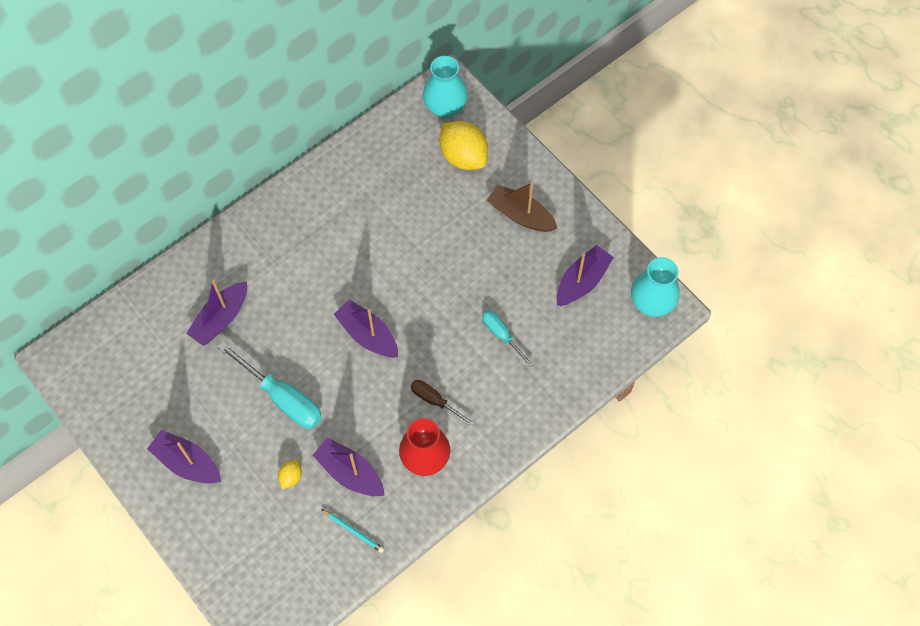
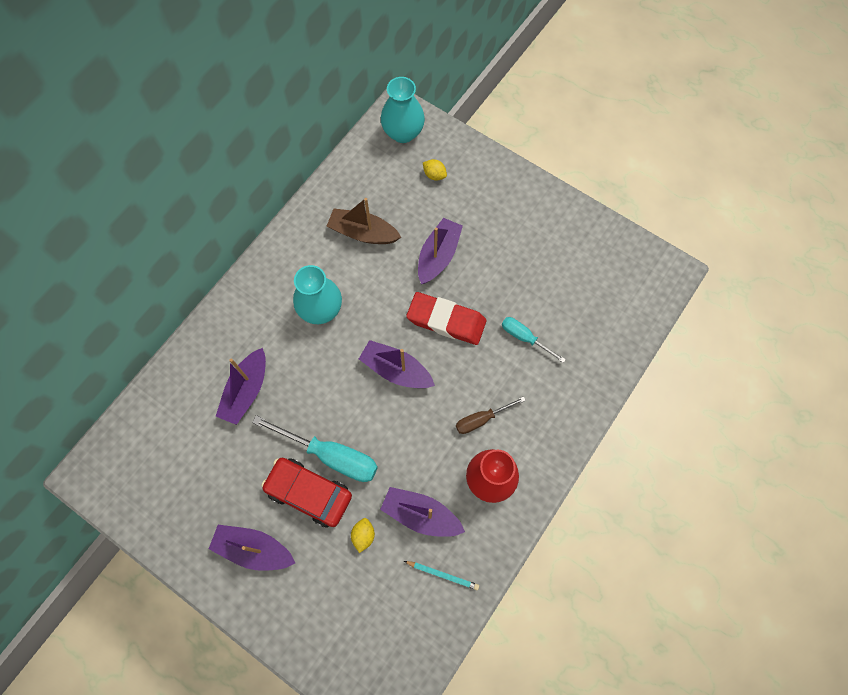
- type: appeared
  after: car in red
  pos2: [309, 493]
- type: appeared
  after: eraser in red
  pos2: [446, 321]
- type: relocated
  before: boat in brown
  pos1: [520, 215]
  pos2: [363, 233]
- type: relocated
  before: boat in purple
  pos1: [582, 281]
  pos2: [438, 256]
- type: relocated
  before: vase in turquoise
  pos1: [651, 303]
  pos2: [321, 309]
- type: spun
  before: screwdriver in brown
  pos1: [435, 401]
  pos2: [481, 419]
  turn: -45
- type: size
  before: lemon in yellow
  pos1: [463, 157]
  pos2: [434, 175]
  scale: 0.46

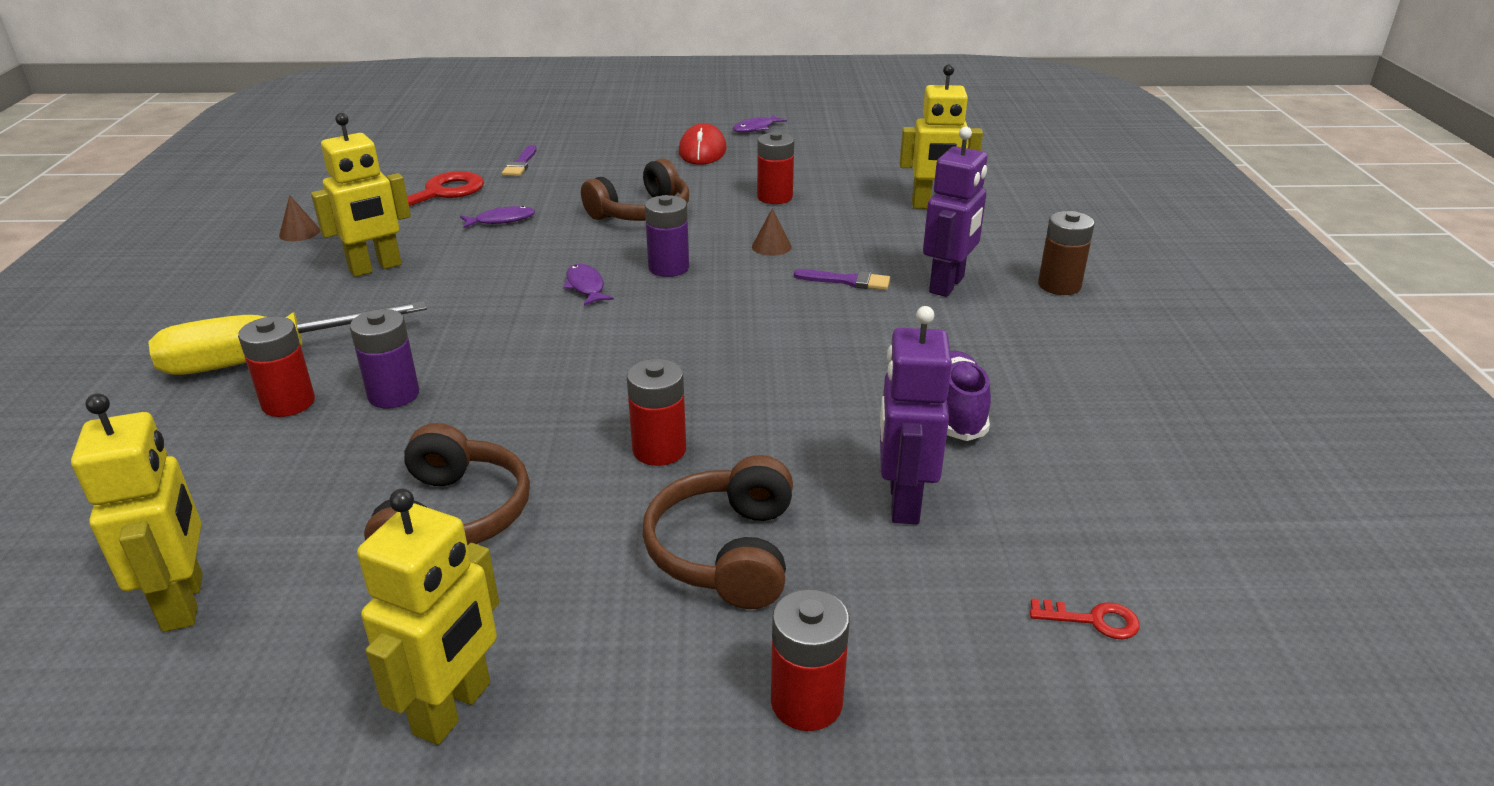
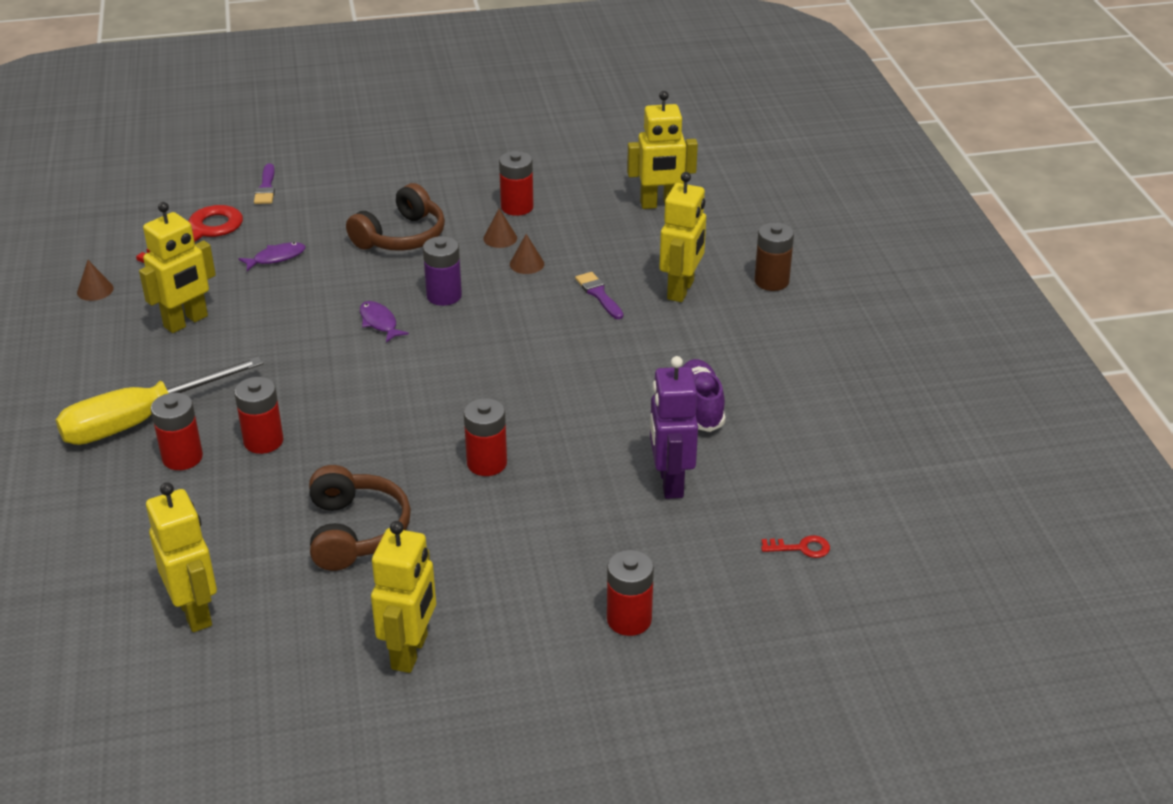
- type: missing
  before: headphones in brown
  pos1: [726, 552]
- type: missing
  before: mouse in red
  pos1: [702, 151]
- type: missing
  before: fish in purple
  pos1: [756, 128]
- type: appeared
  after: cone in brown
  pos2: [500, 238]
- type: colour
  before: battery in purple
  after: battery in red
  pos1: [393, 395]
  pos2: [263, 441]
- type: colour
  before: robot in purple
  after: robot in yellow
  pos1: [947, 285]
  pos2: [681, 290]
- type: spun
  before: brush in purple
  pos1: [848, 281]
  pos2: [598, 294]
  turn: -120

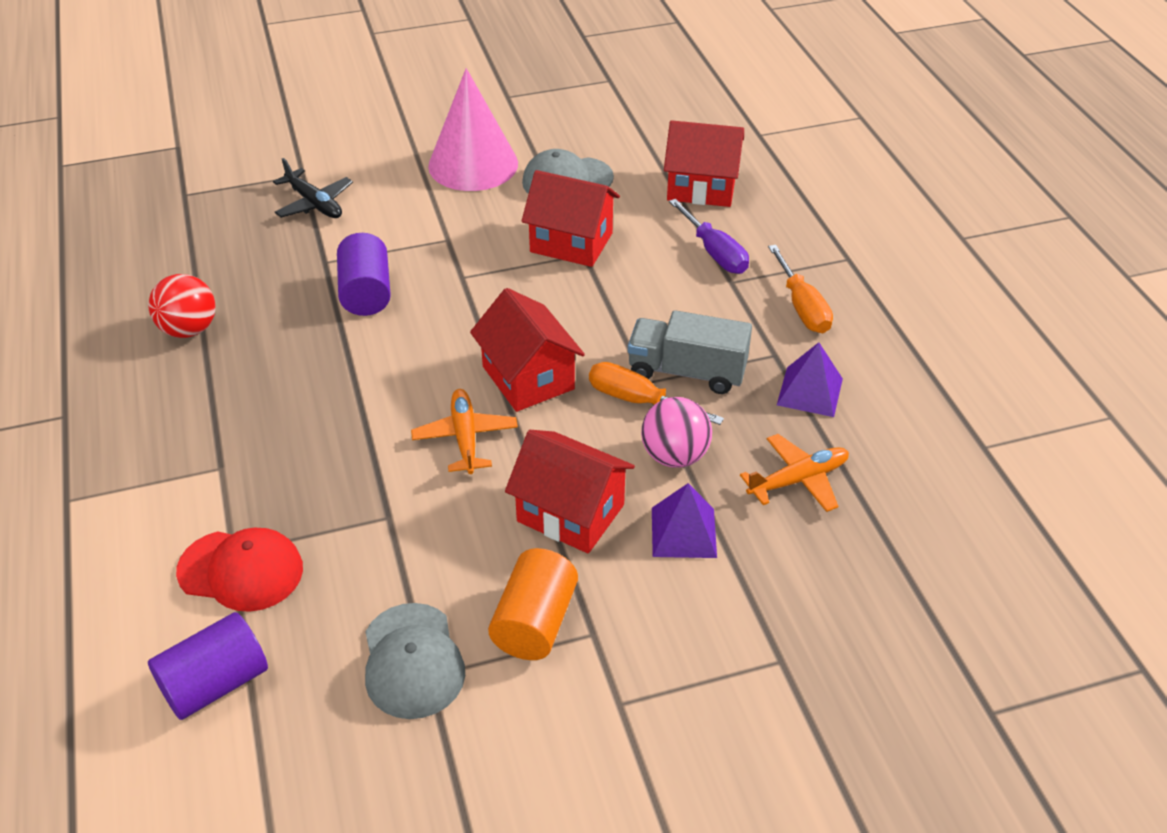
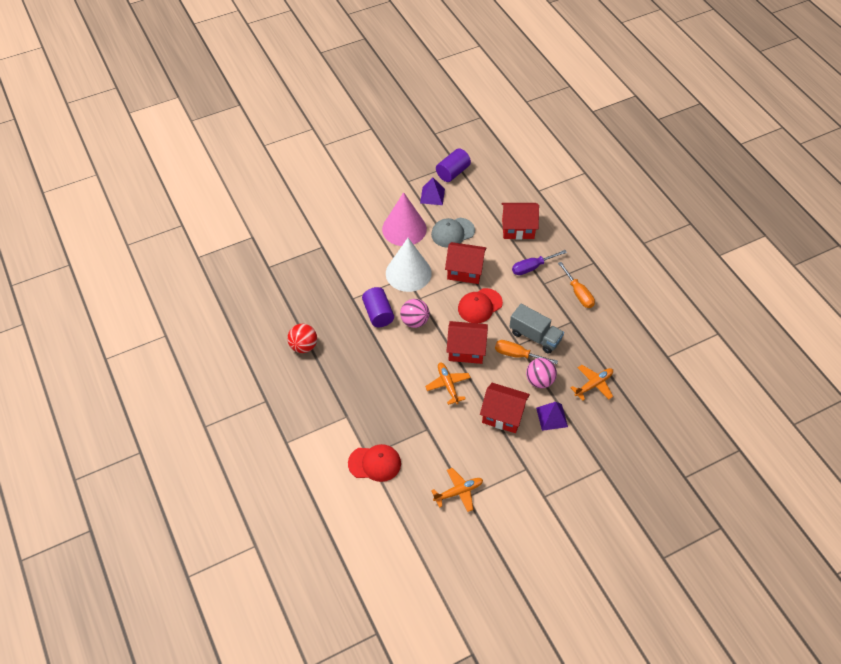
- type: missing
  before: plane in black
  pos1: [314, 204]
- type: missing
  before: cylinder in orange
  pos1: [535, 622]
- type: appeared
  after: cone in white
  pos2: [408, 273]
- type: appeared
  after: ball in pink
  pos2: [414, 321]
- type: appeared
  after: cap in red
  pos2: [480, 306]
- type: relocated
  before: cylinder in purple
  pos1: [215, 683]
  pos2: [453, 172]
- type: relocated
  before: pyramid in purple
  pos1: [809, 391]
  pos2: [432, 196]
- type: exchanged
  before: cap in grey
  after: plane in orange
  pos1: [412, 661]
  pos2: [458, 492]
- type: spun
  before: house in red
  pos1: [528, 378]
  pos2: [466, 350]
  turn: -45
- type: spun
  before: truck in grey
  pos1: [687, 372]
  pos2: [535, 336]
  turn: -150
- type: spun
  before: screwdriver in purple
  pos1: [714, 252]
  pos2: [532, 267]
  turn: 105

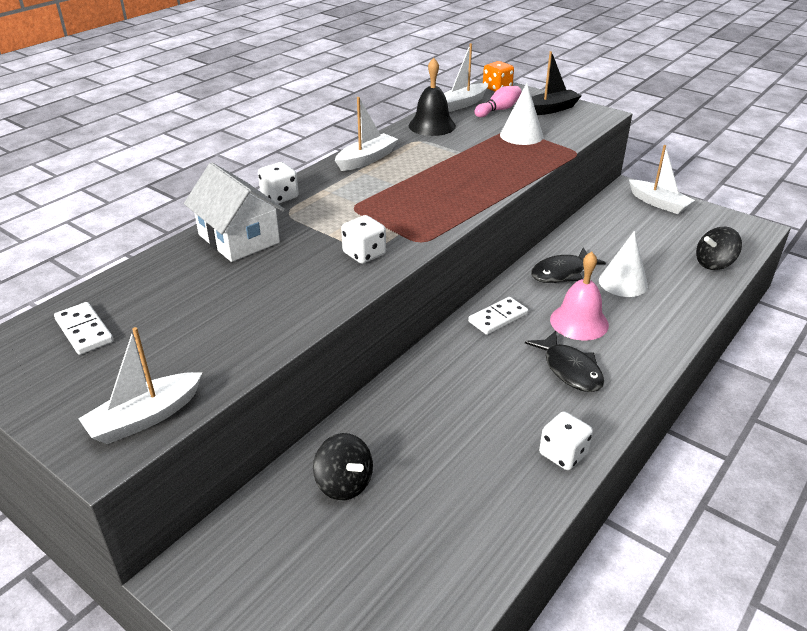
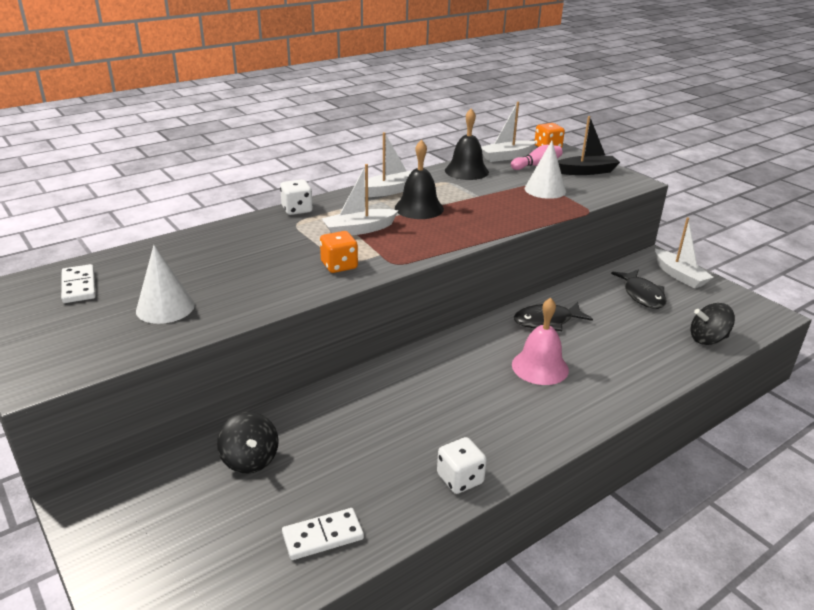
- type: missing
  before: house in white
  pos1: [239, 238]
- type: appeared
  after: bell in black
  pos2: [419, 208]
- type: relocated
  before: boat in white
  pos1: [145, 418]
  pos2: [359, 230]
- type: relocated
  before: domino in white
  pos1: [498, 318]
  pos2: [323, 536]
- type: relocated
  before: fish in black
  pos1: [570, 369]
  pos2: [642, 295]
- type: relocated
  before: cone in white
  pos1: [623, 282]
  pos2: [165, 307]
- type: colour
  before: dice in white
  after: dice in orange
  pos1: [364, 254]
  pos2: [339, 265]

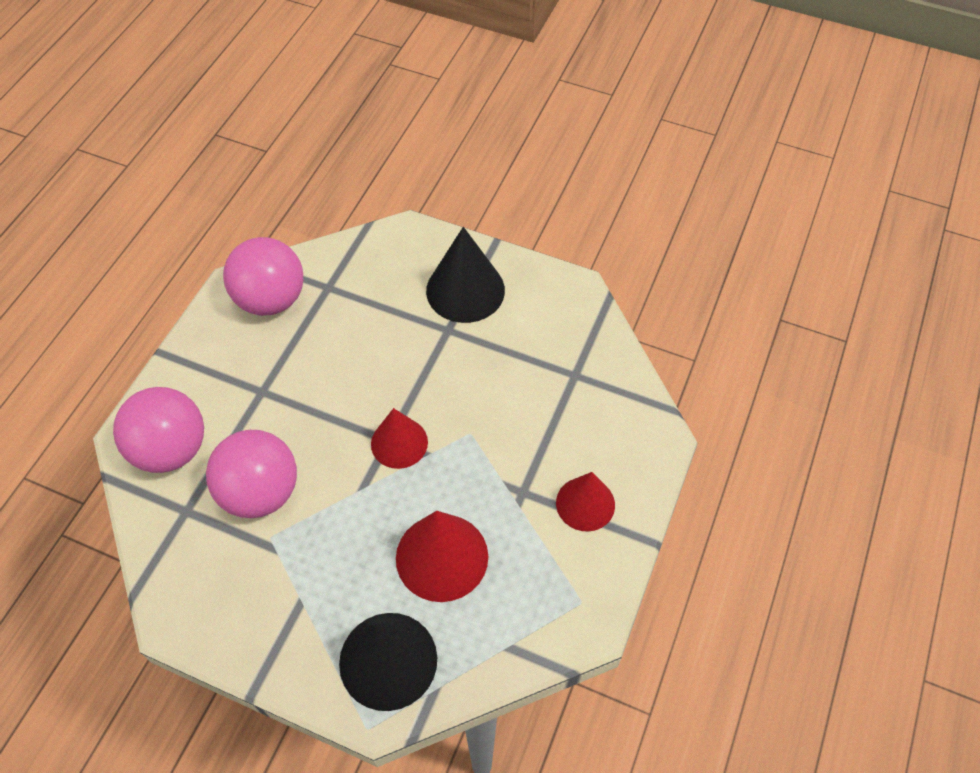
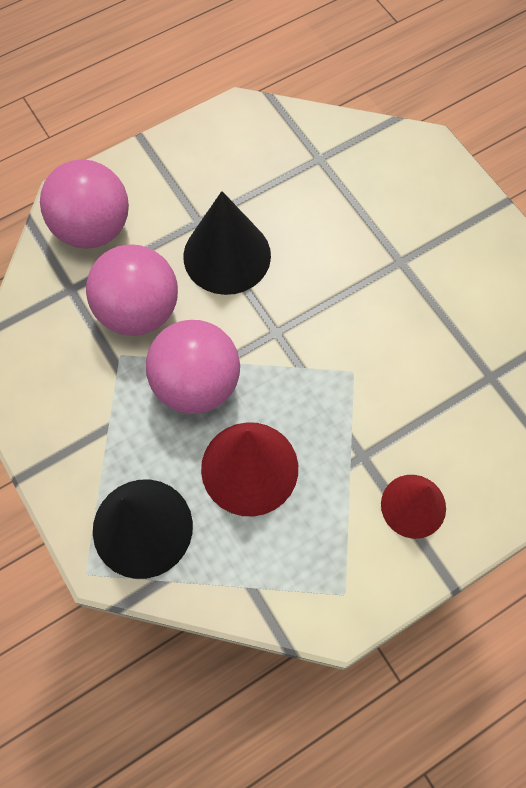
- type: missing
  before: cone in red
  pos1: [399, 443]
- type: relocated
  before: ball in pink
  pos1: [271, 299]
  pos2: [196, 384]
- type: relocated
  before: cone in black
  pos1: [465, 290]
  pos2: [227, 255]

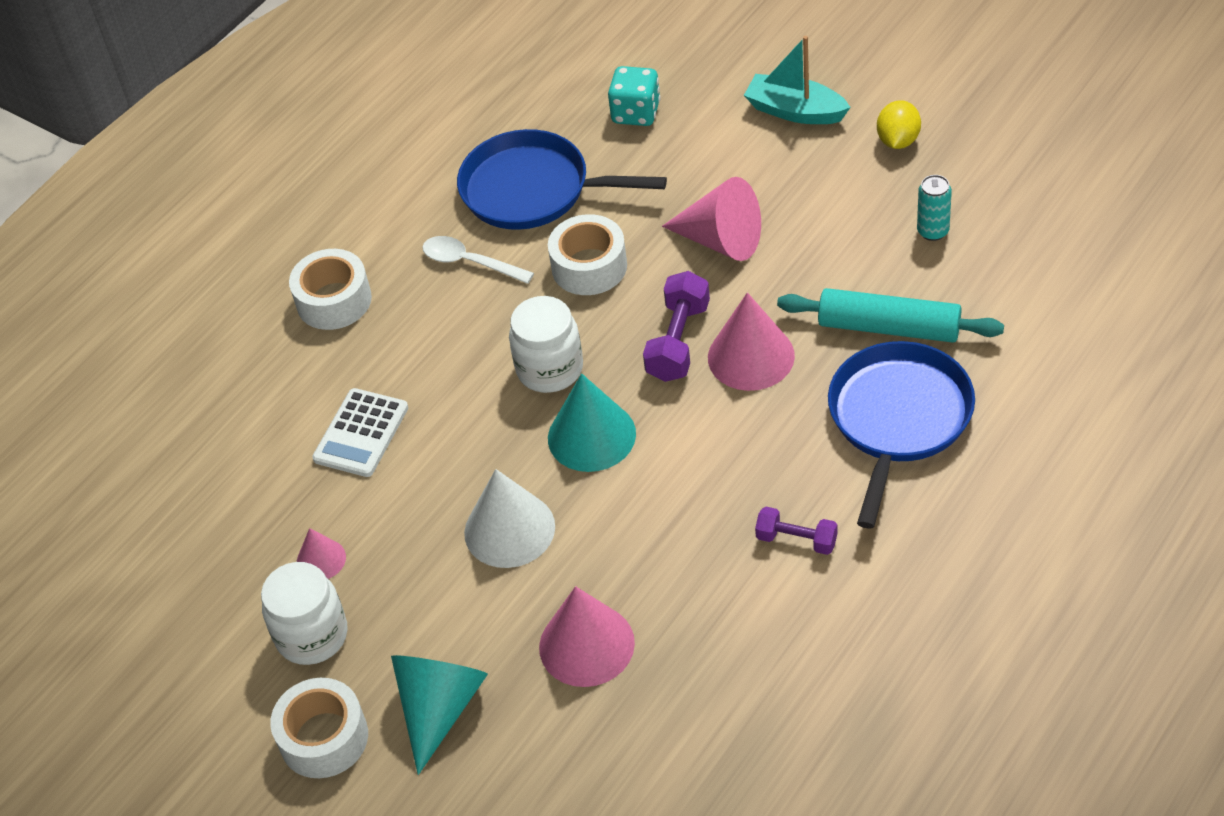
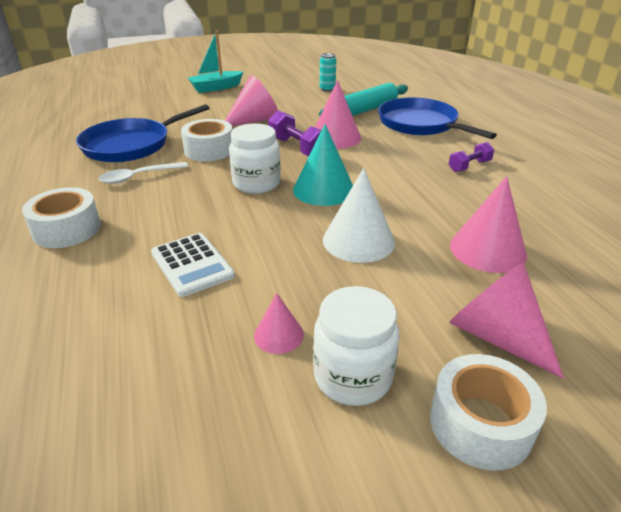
- type: missing
  before: dice in turquoise
  pos1: [636, 113]
- type: missing
  before: lemon in yellow
  pos1: [898, 140]
- type: colour
  before: cone in turquoise
  after: cone in pink
  pos1: [439, 708]
  pos2: [496, 336]

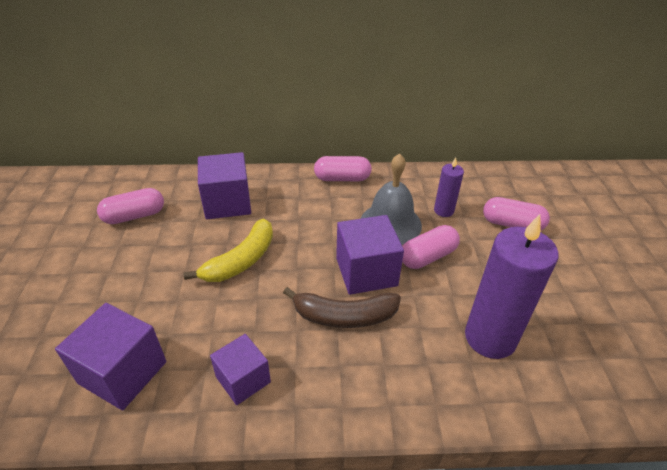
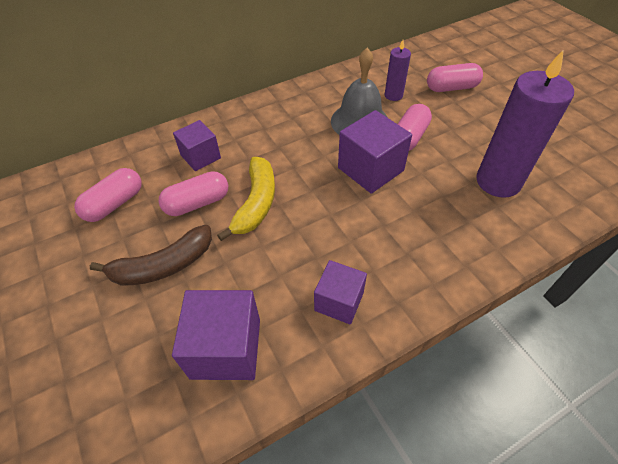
- type: relocated
  before: banana in brown
  pos1: [344, 316]
  pos2: [163, 265]
- type: relocated
  before: capsule in pink
  pos1: [342, 178]
  pos2: [197, 203]
- type: size
  before: cube in purple
  pos1: [227, 203]
  pos2: [200, 156]
  scale: 0.65

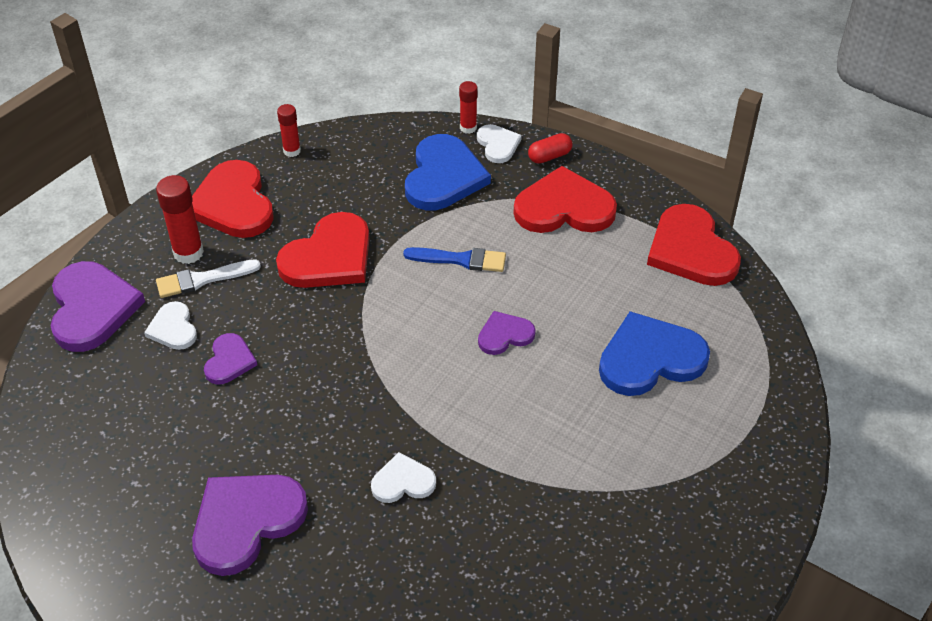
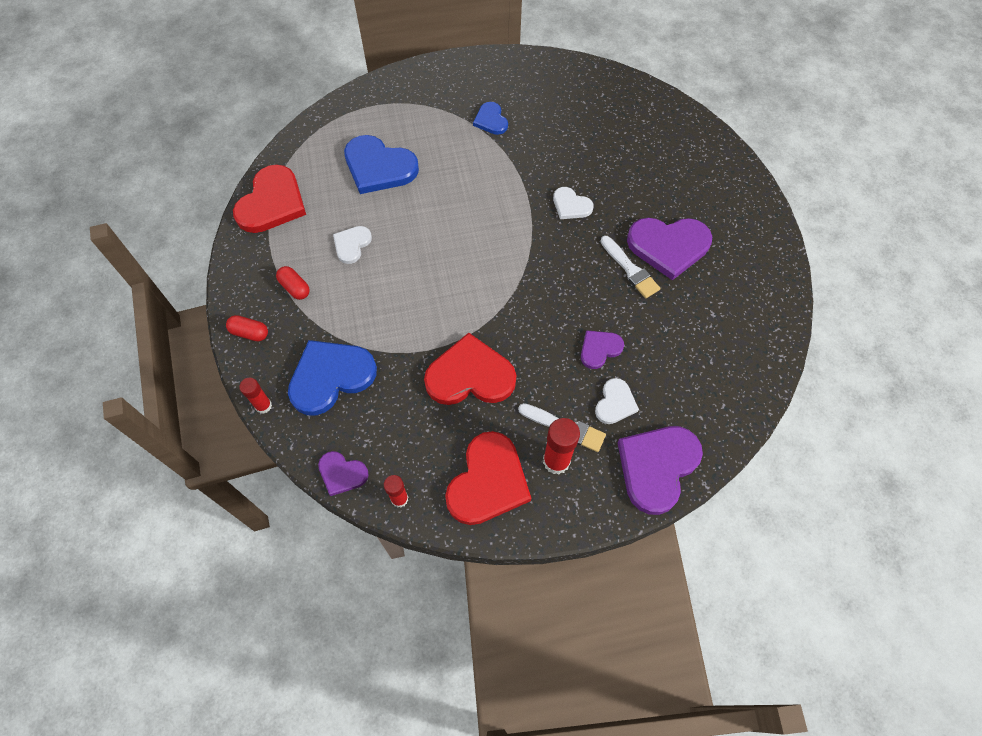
- type: missing
  before: brush in blue
  pos1: [460, 260]
- type: appeared
  after: heart in blue
  pos2: [491, 120]
- type: appeared
  after: brush in white
  pos2: [630, 269]
- type: relocated
  before: heart in white
  pos1: [498, 145]
  pos2: [352, 245]
- type: relocated
  before: heart in purple
  pos1: [504, 335]
  pos2: [342, 473]
- type: exchanged
  before: heart in red
  after: capsule in red
  pos1: [564, 207]
  pos2: [295, 288]

